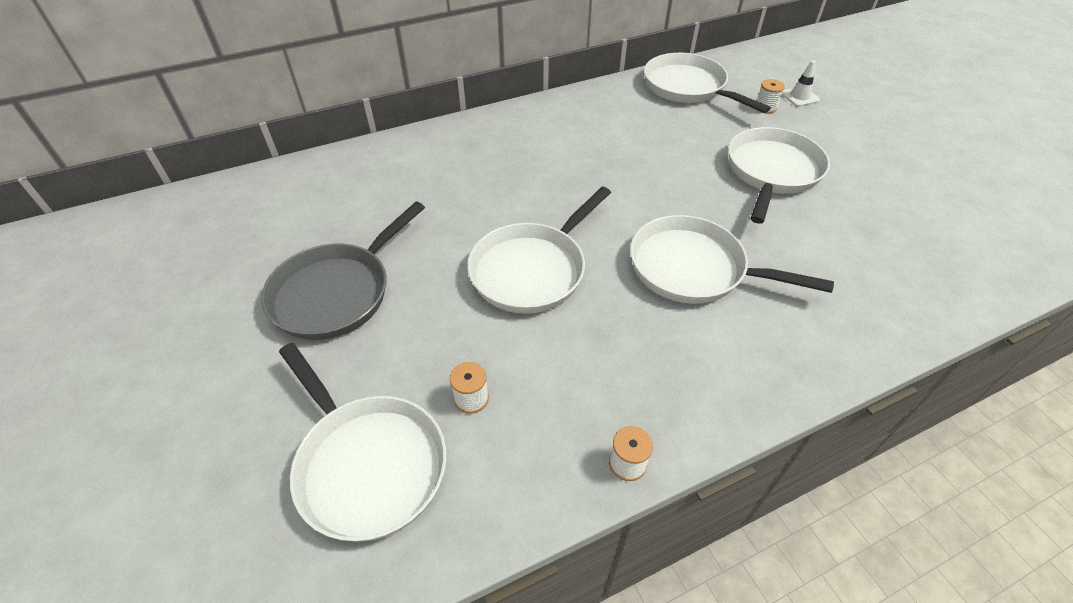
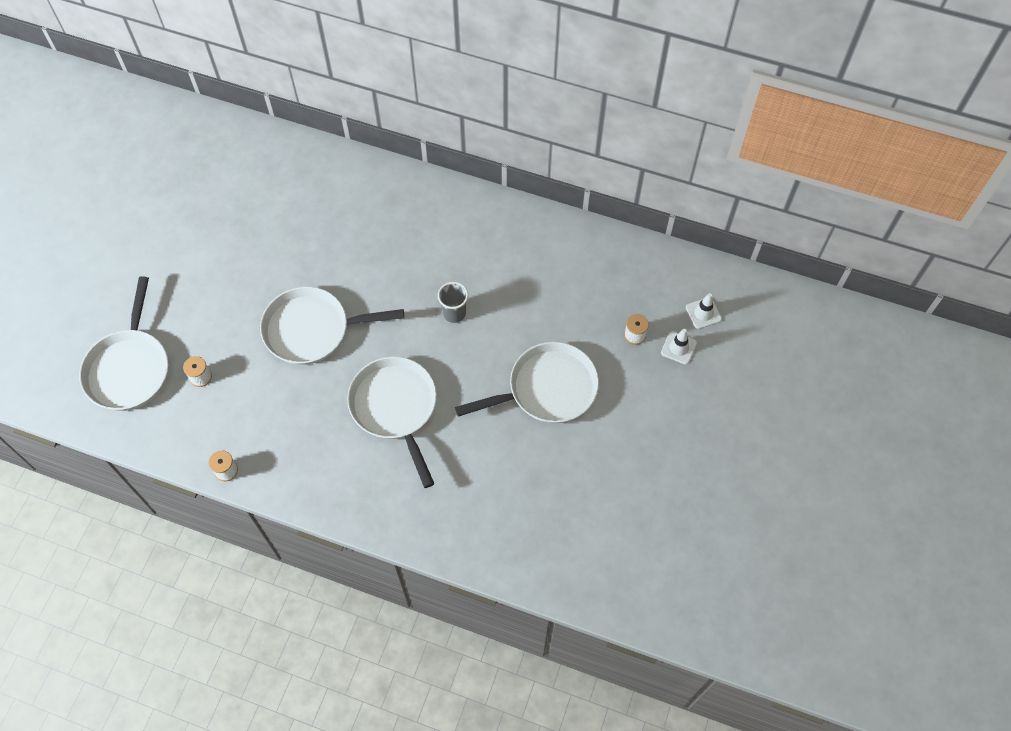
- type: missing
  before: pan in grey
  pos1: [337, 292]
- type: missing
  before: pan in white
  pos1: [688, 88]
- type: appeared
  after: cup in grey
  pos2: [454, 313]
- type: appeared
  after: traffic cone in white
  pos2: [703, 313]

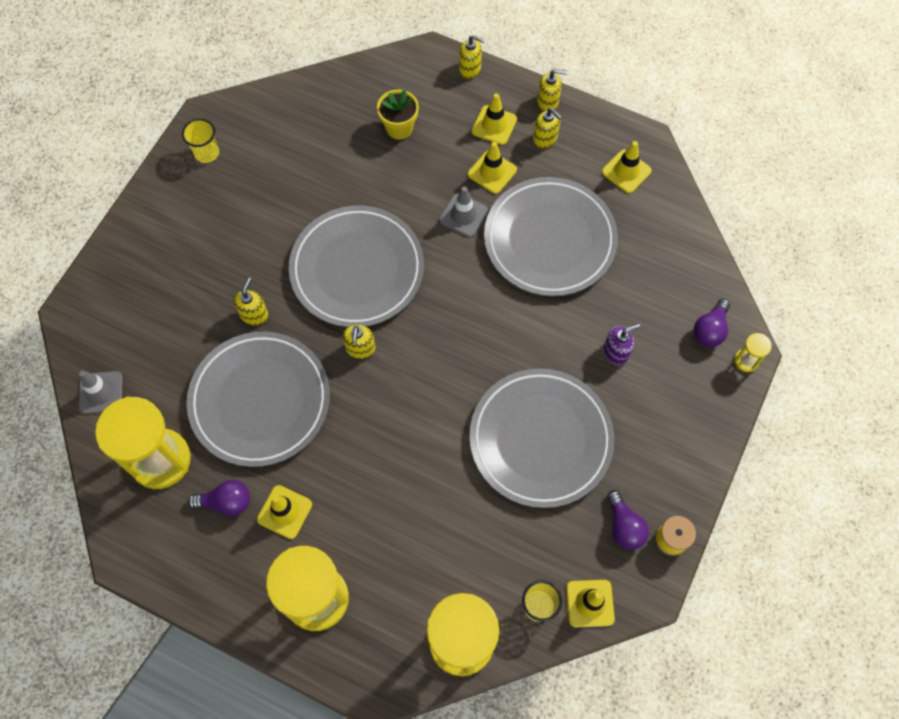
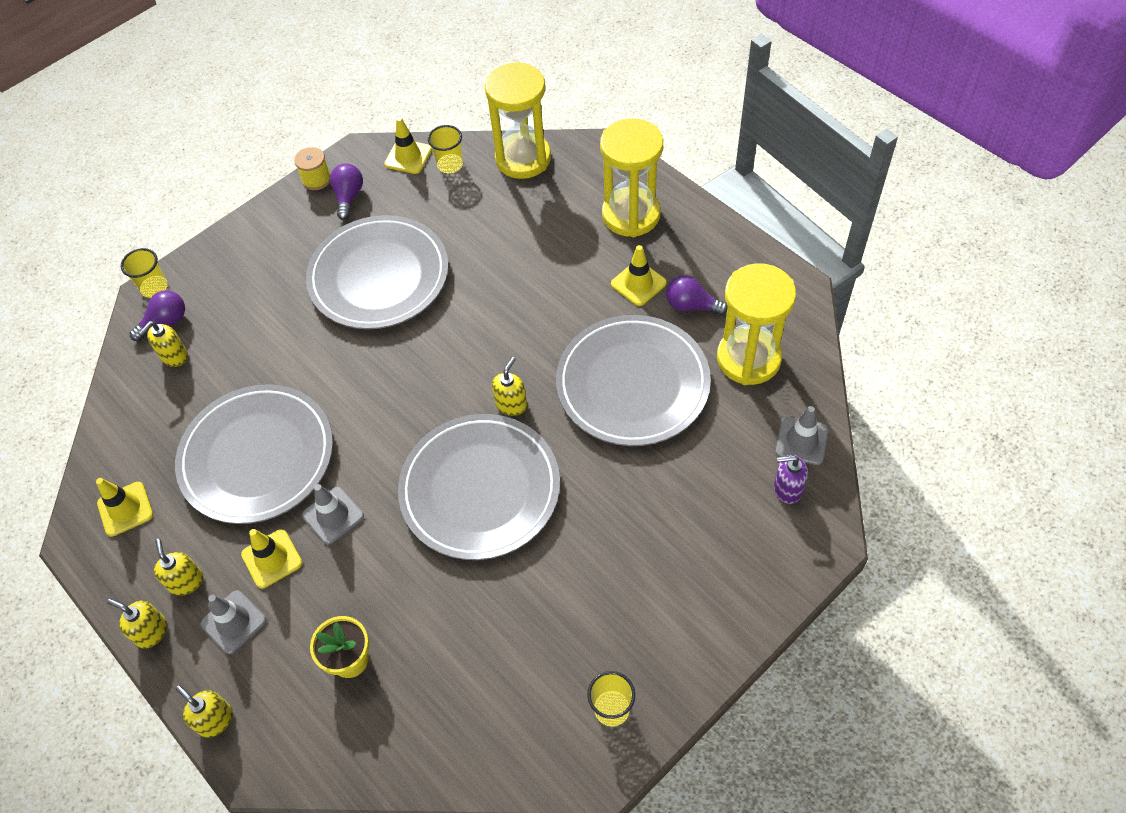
- type: relocated
  before: soap dispenser in yellow
  pos1: [254, 314]
  pos2: [174, 356]
- type: relocated
  before: soap dispenser in purple
  pos1: [616, 352]
  pos2: [787, 489]
- type: exchanged
  before: hourglass in yellow
  after: cup in yellow
  pos1: [746, 360]
  pos2: [154, 288]
- type: colour
  before: traffic cone in yellow
  after: traffic cone in grey
  pos1: [494, 125]
  pos2: [233, 622]

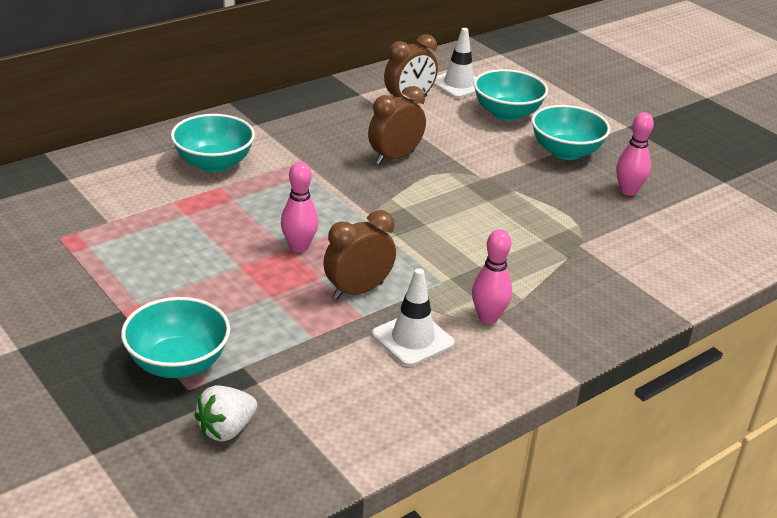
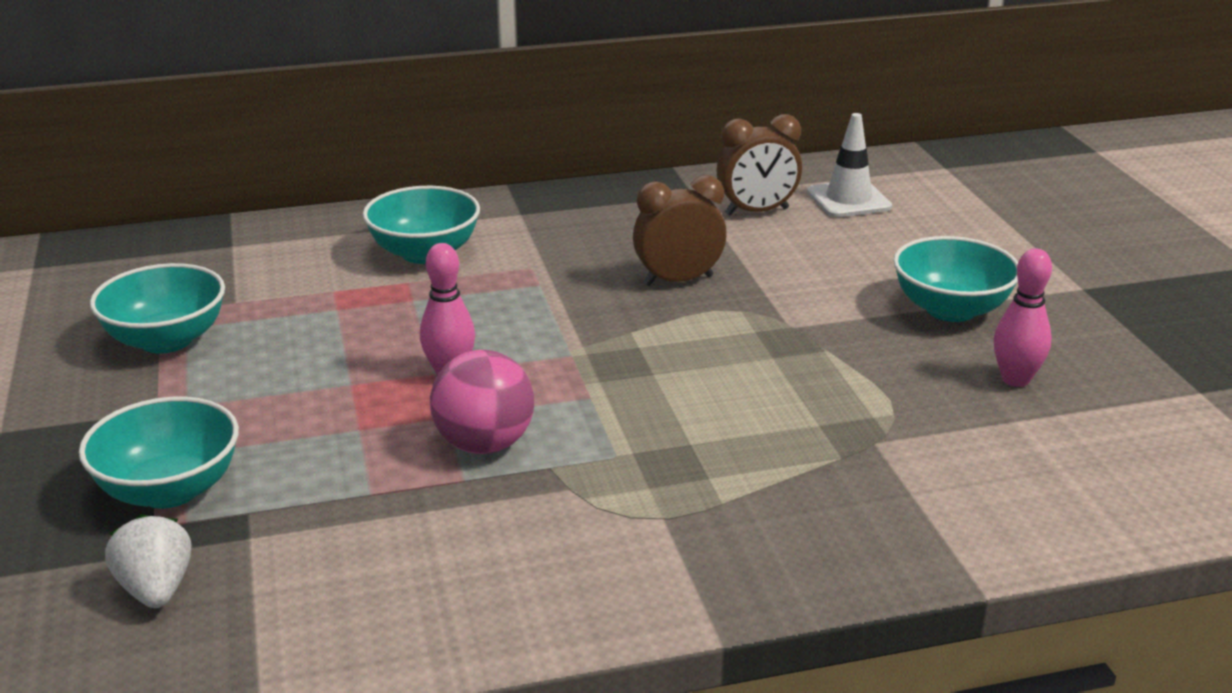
- type: missing
  before: traffic cone in white
  pos1: [412, 339]
- type: missing
  before: bowling pin in pink
  pos1: [488, 317]
- type: relocated
  before: bowl in turquoise
  pos1: [507, 113]
  pos2: [166, 340]
- type: exchanged
  before: clock in brown
  after: ball in pink
  pos1: [358, 291]
  pos2: [484, 444]
- type: spun
  before: strawberry in white
  pos1: [226, 429]
  pos2: [156, 589]
  turn: 90

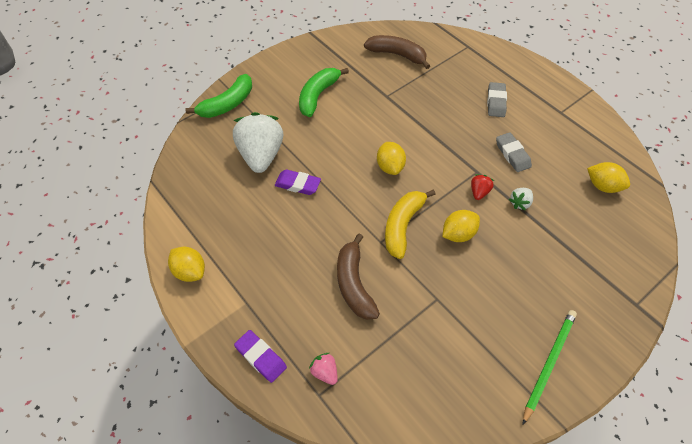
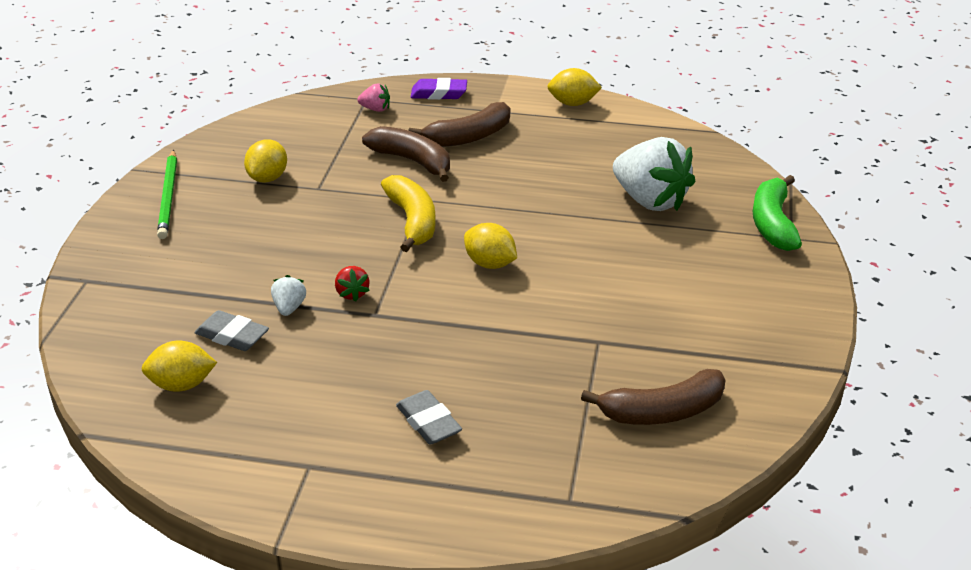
- type: missing
  before: eraser in purple
  pos1: [298, 184]
- type: missing
  before: banana in green
  pos1: [318, 96]
- type: appeared
  after: banana in brown
  pos2: [468, 137]
- type: relocated
  before: lemon in yellow
  pos1: [458, 234]
  pos2: [268, 178]
- type: relocated
  before: eraser in grey
  pos1: [512, 154]
  pos2: [232, 336]

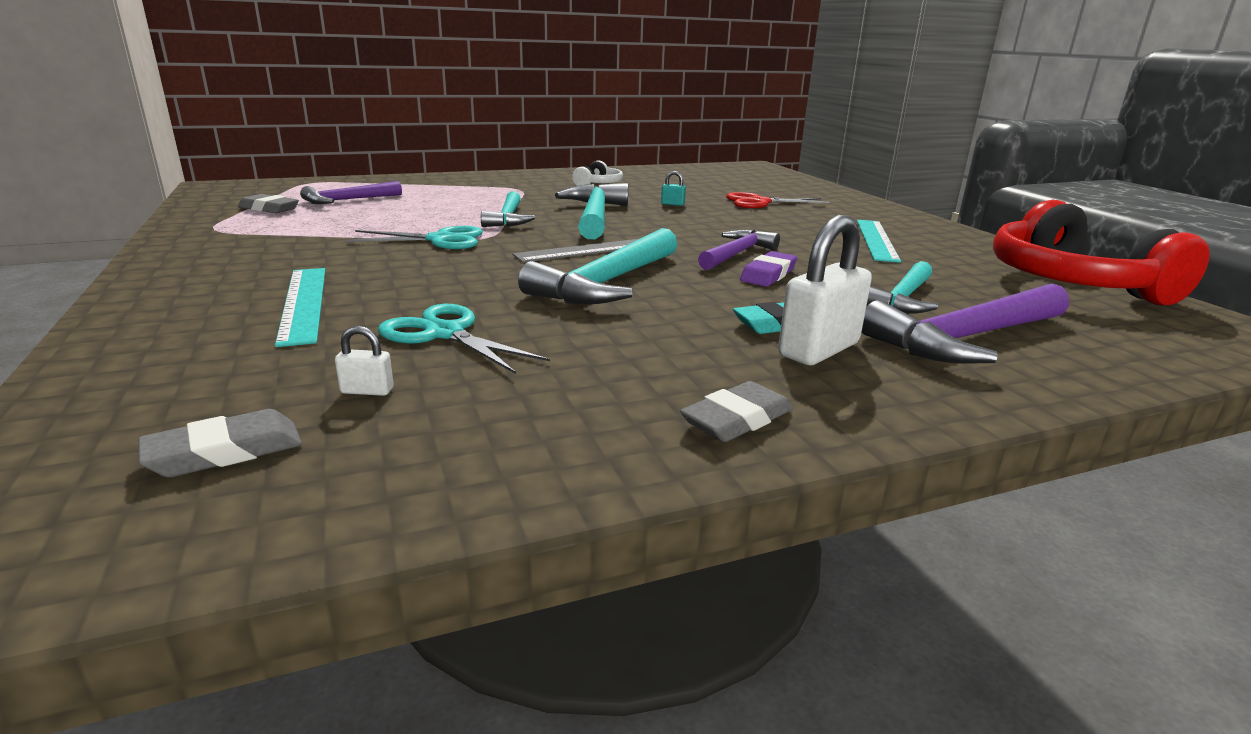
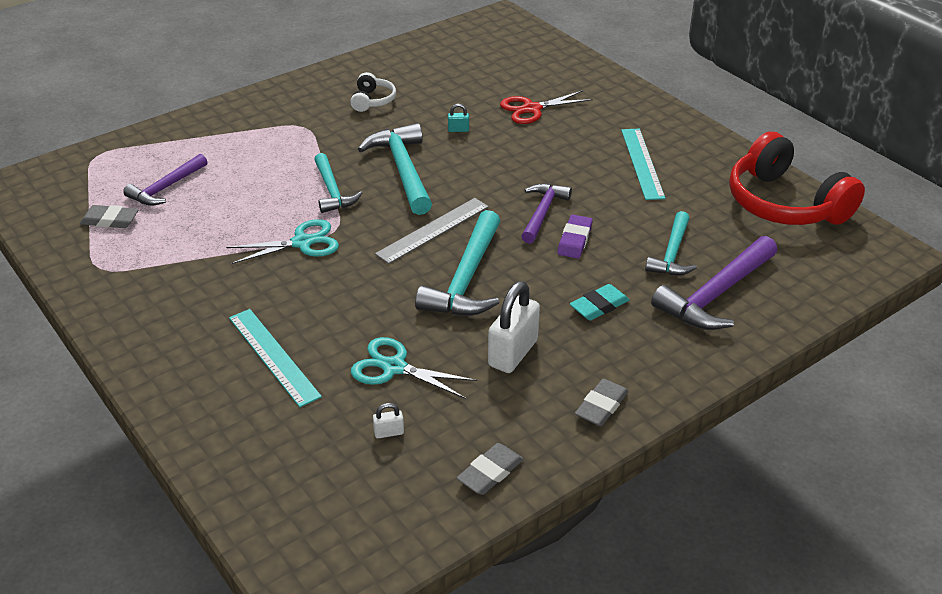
- type: relocated
  before: eraser in grey
  pos1: [225, 452]
  pos2: [490, 472]
- type: relocated
  before: padlock in white
  pos1: [819, 350]
  pos2: [513, 353]

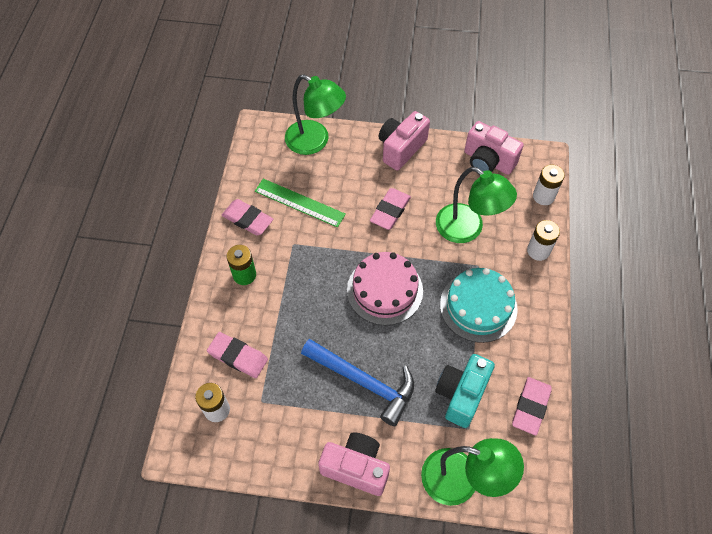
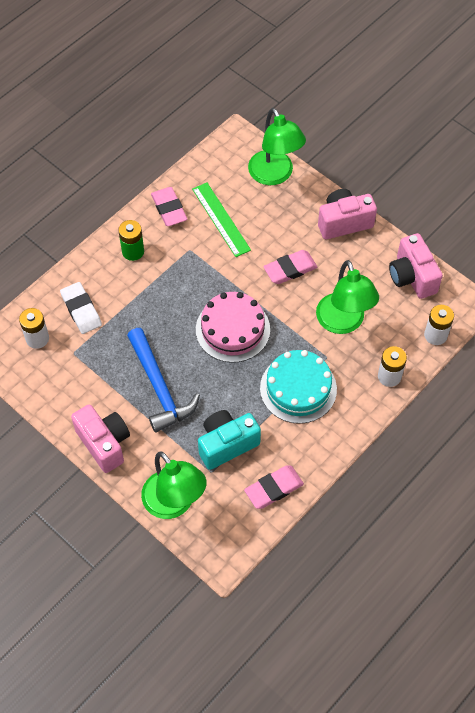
- type: colour
  before: eraser in pink
  after: eraser in white
  pos1: [238, 356]
  pos2: [81, 310]

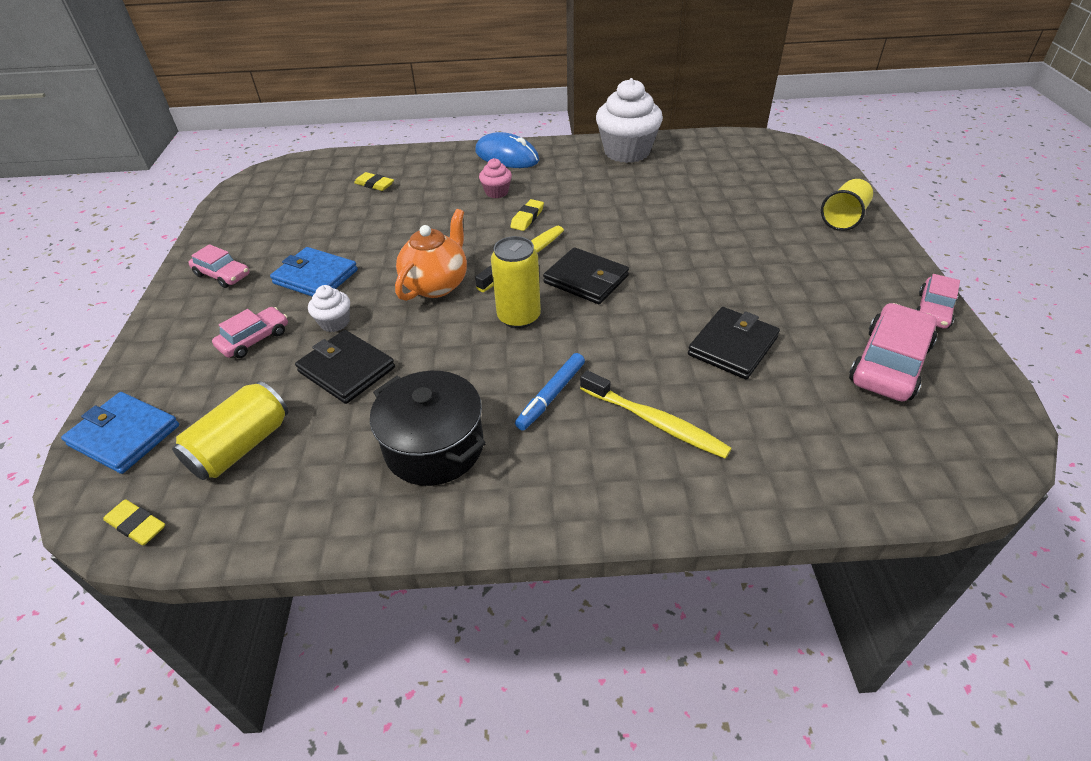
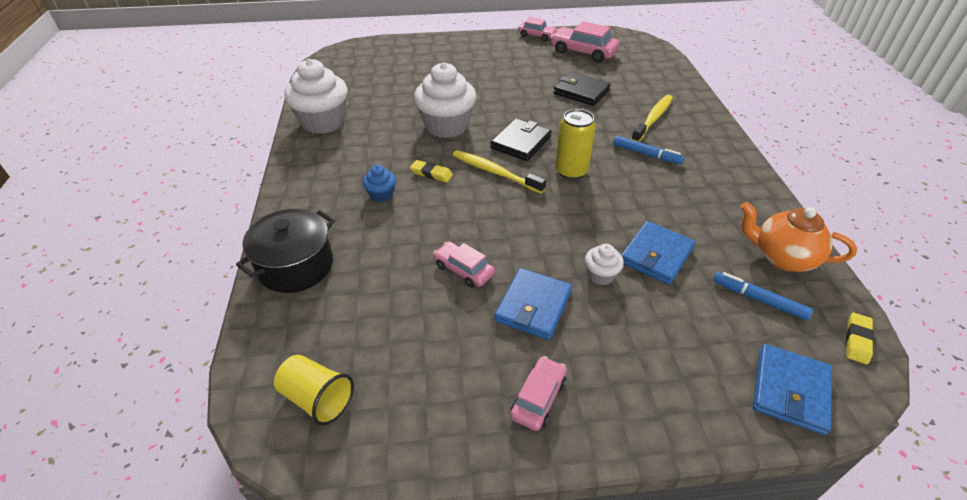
- type: missing
  before: eraser in yellow
  pos1: [374, 184]
- type: missing
  before: mouse in blue
  pos1: [507, 156]
- type: appeared
  after: cupcake in white
  pos2: [446, 126]
- type: relocated
  before: car in pink
  pos1: [254, 339]
  pos2: [464, 270]
- type: relocated
  before: pot in black
  pos1: [434, 447]
  pos2: [296, 266]
- type: relocated
  before: teapot in orange
  pos1: [436, 285]
  pos2: [782, 257]
- type: relocated
  before: cup in yellow
  pos1: [843, 218]
  pos2: [317, 399]
- type: exchanged
  before: can in yellow
  after: marker in blue
  pos1: [241, 446]
  pos2: [759, 299]
- type: colour
  before: wallet in black
  after: wallet in blue
  pos1: [346, 370]
  pos2: [656, 255]
- type: colour
  before: cupcake in pink
  after: cupcake in blue
  pos1: [496, 192]
  pos2: [381, 195]

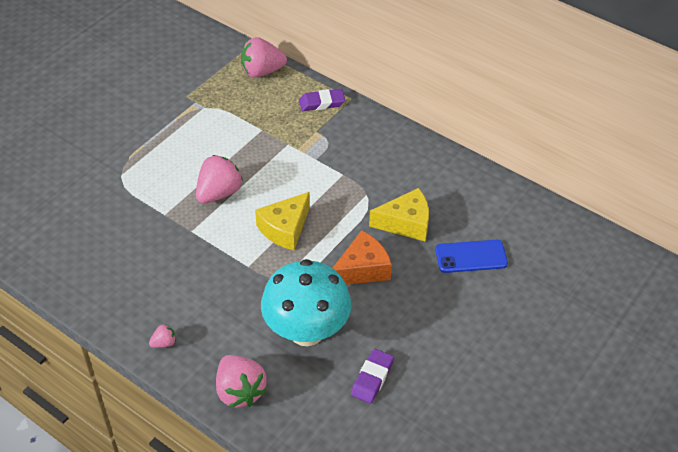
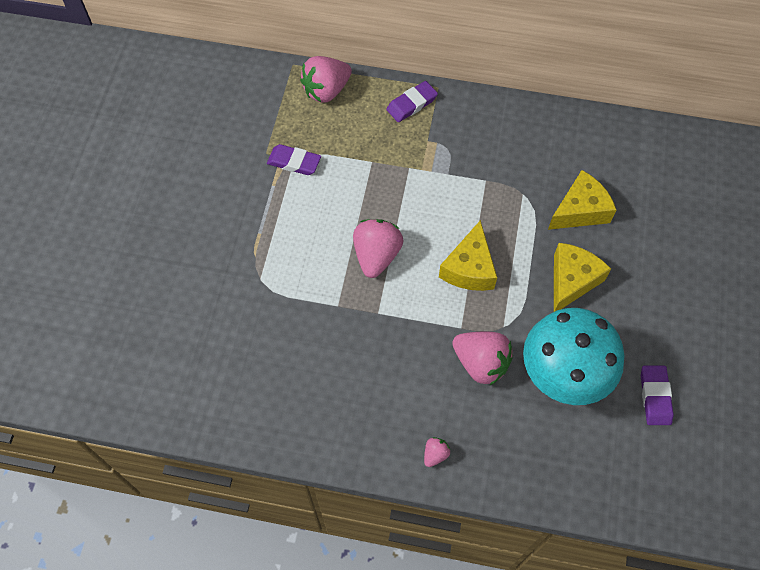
- type: missing
  before: phone in blue
  pos1: [471, 257]
- type: appeared
  after: eraser in purple
  pos2: [294, 162]
- type: relocated
  before: strawberry in pink
  pos1: [240, 391]
  pos2: [481, 363]
- type: colour
  before: cheese in orange
  after: cheese in yellow
  pos1: [362, 269]
  pos2: [572, 281]

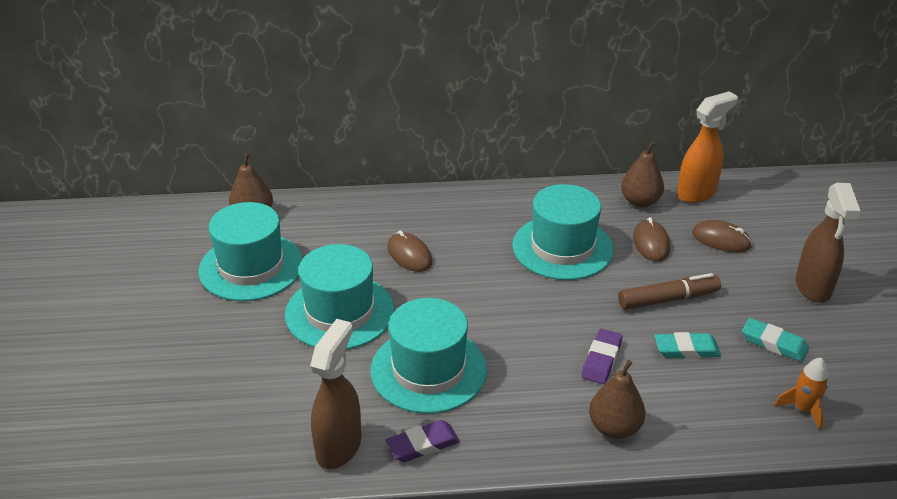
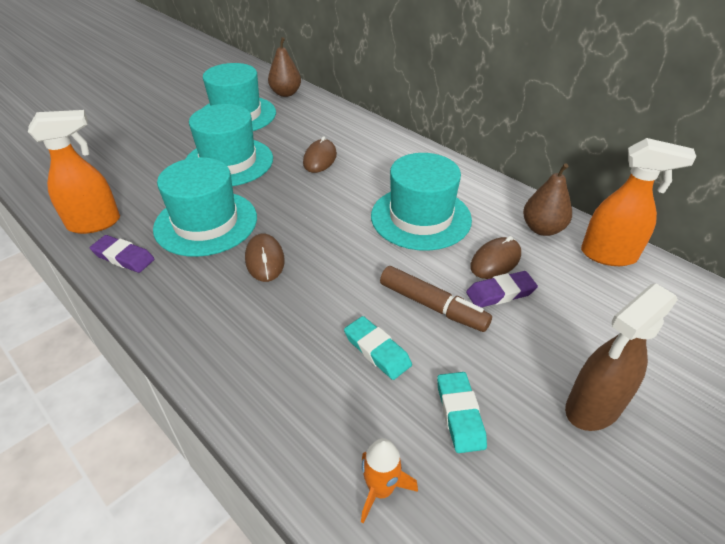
- type: missing
  before: pear in brown
  pos1: [614, 428]
- type: relocated
  before: eraser in purple
  pos1: [601, 359]
  pos2: [500, 293]
- type: relocated
  before: mouse in brown
  pos1: [721, 240]
  pos2: [265, 260]
- type: colour
  before: spray bottle in brown
  after: spray bottle in orange
  pos1: [339, 446]
  pos2: [95, 223]

